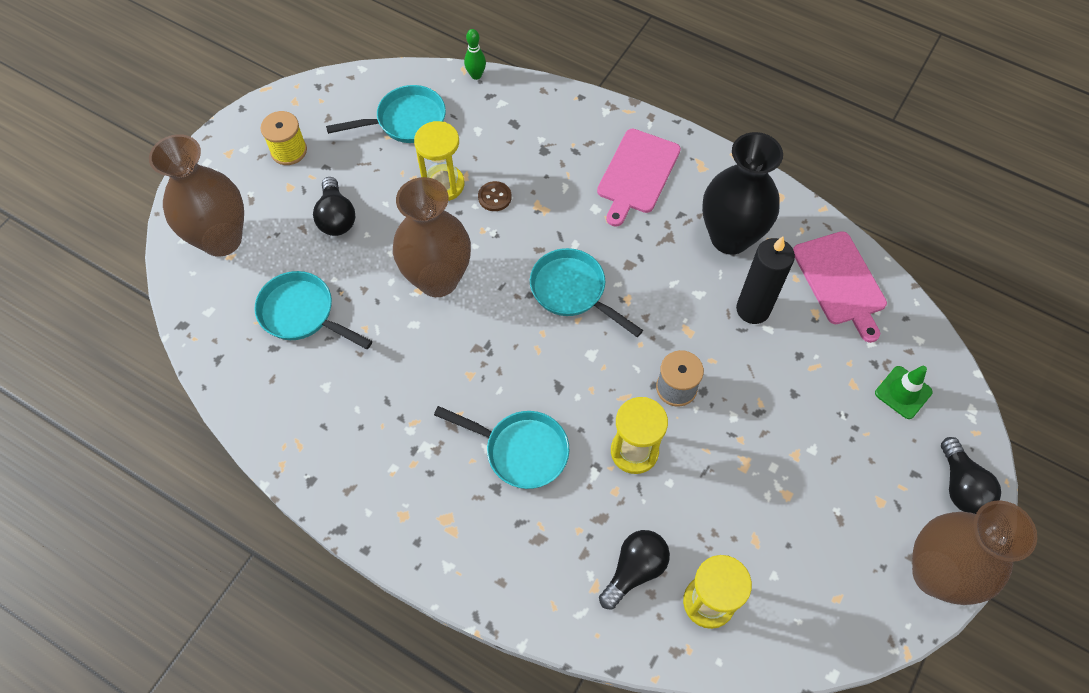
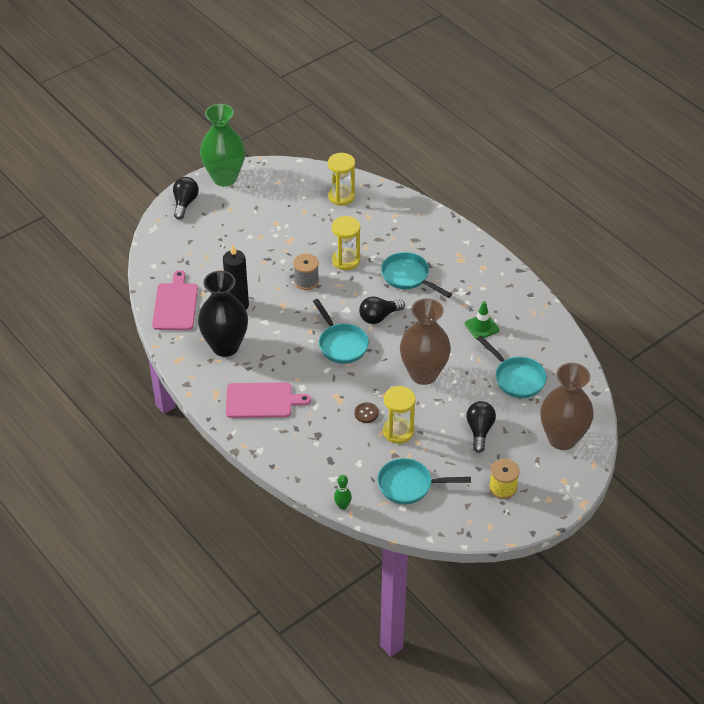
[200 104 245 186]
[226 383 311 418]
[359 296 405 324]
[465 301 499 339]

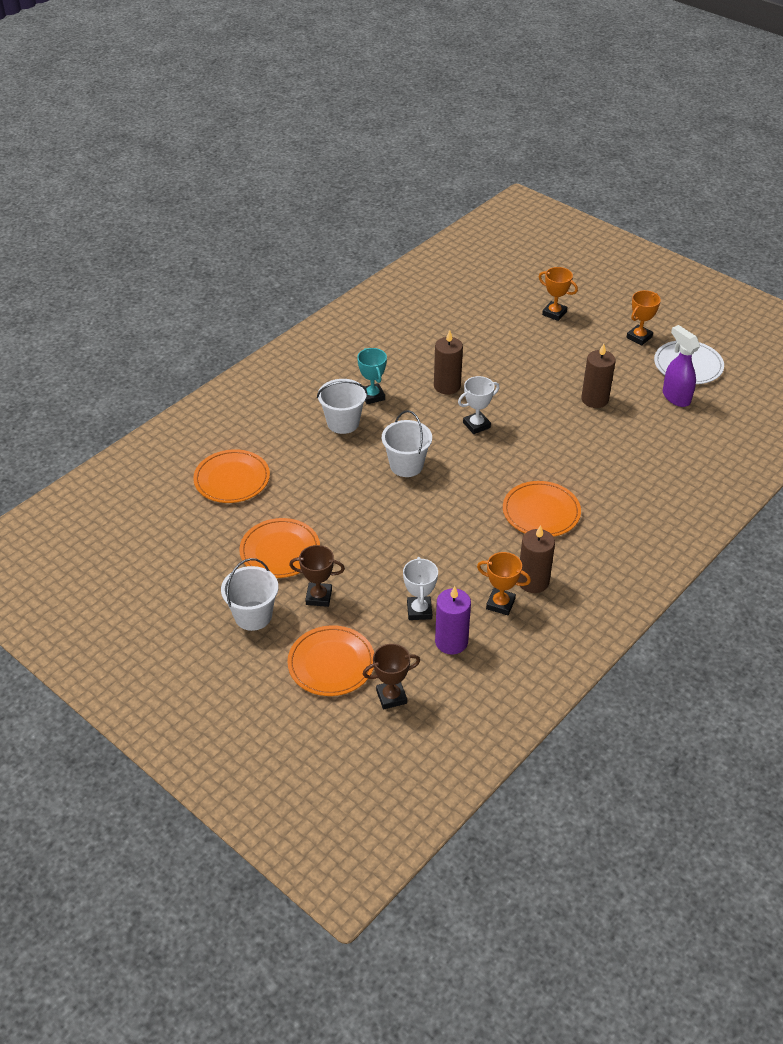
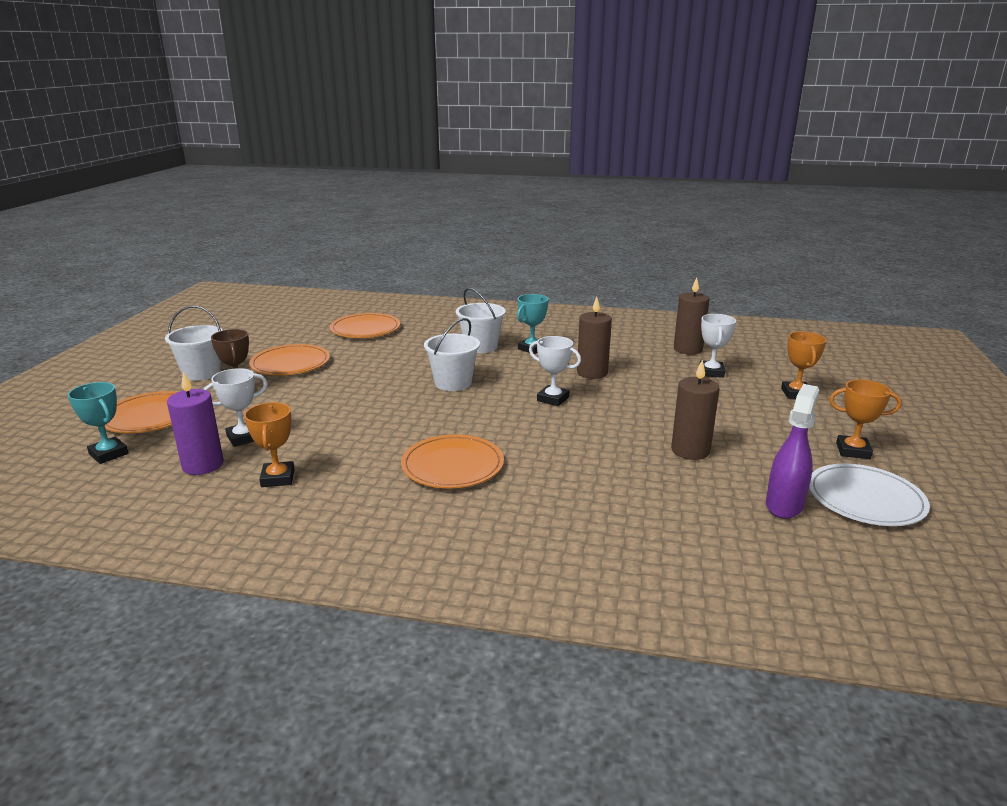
[68 382 129 464]
[674 278 710 355]
[700 314 736 378]

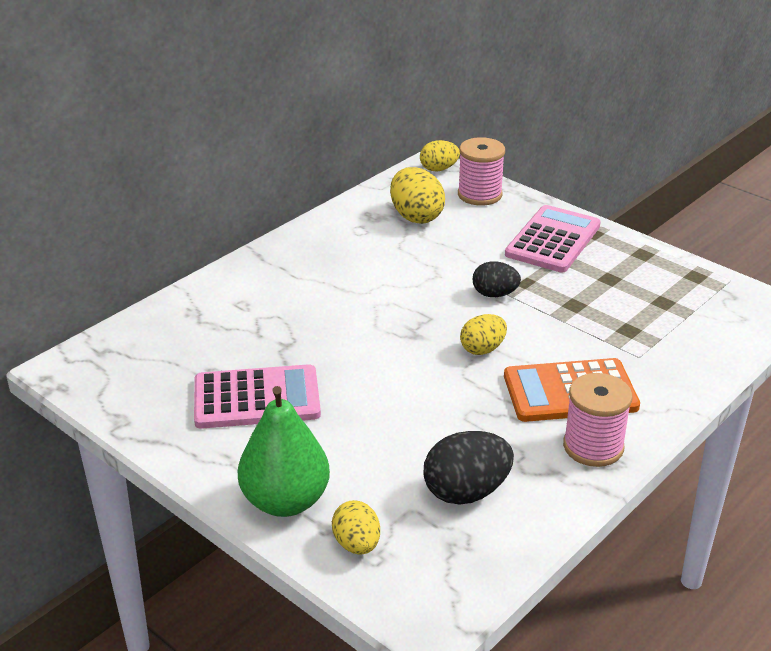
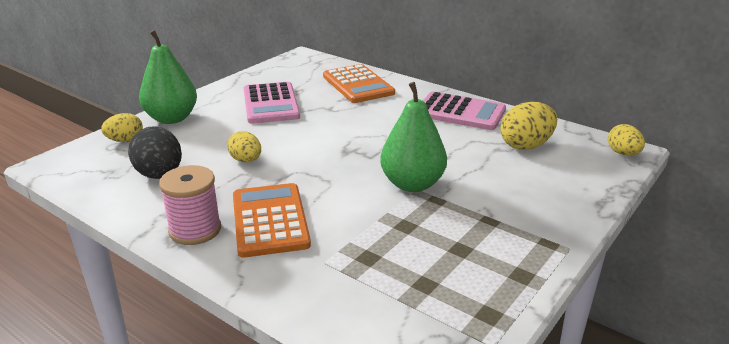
[227 131 261 162]
[323 64 395 103]
[380 82 447 192]
[423 91 506 130]
[458 137 505 206] (first image)

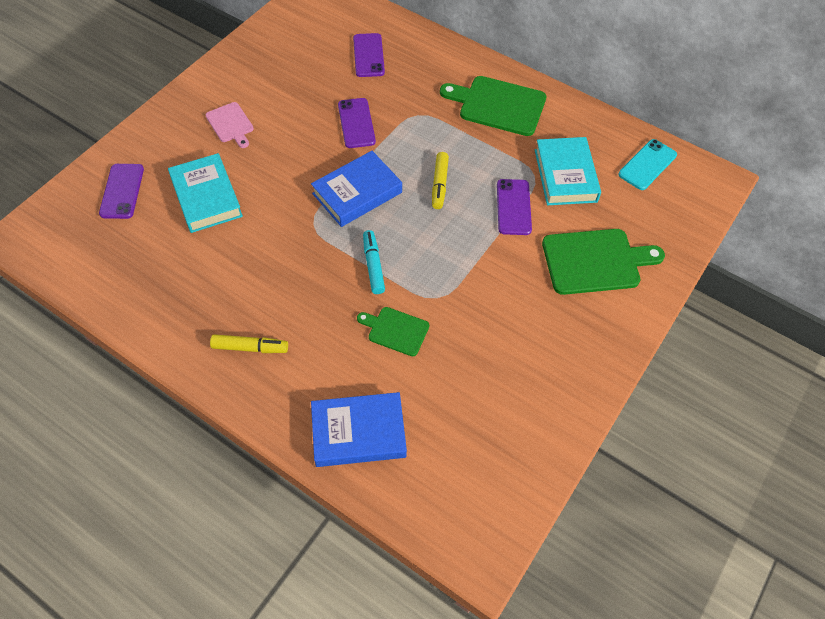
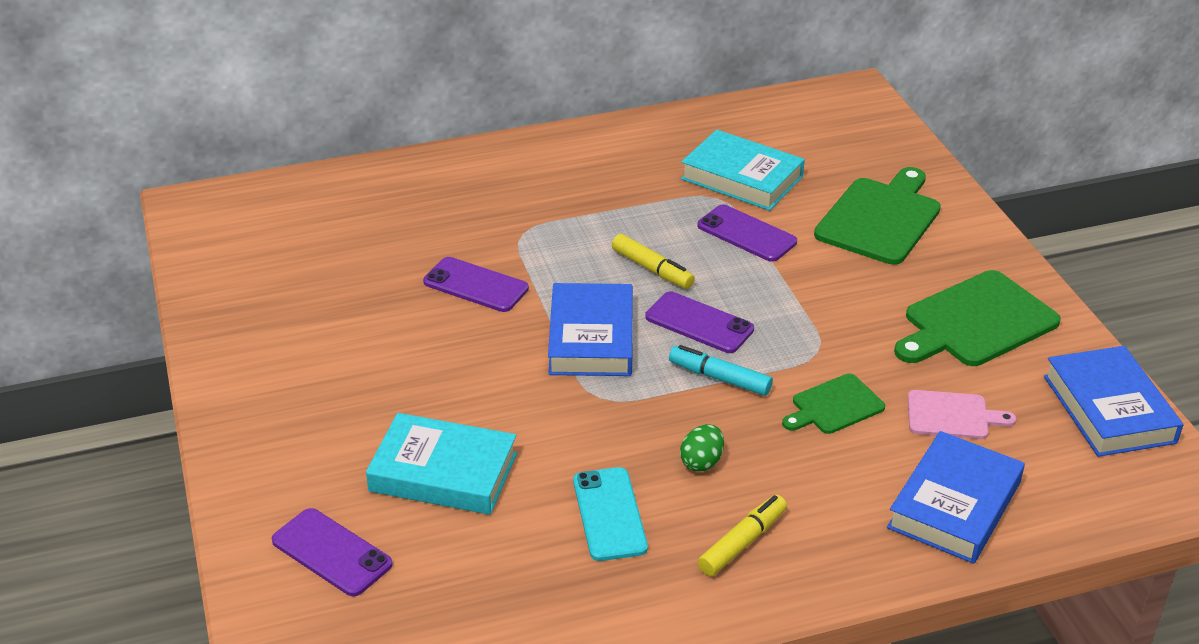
[573 467 648 561]
[645 292 754 353]
[680 424 724 472]
[894 270 1061 366]
[908 390 1016 439]
[1044 346 1183 457]

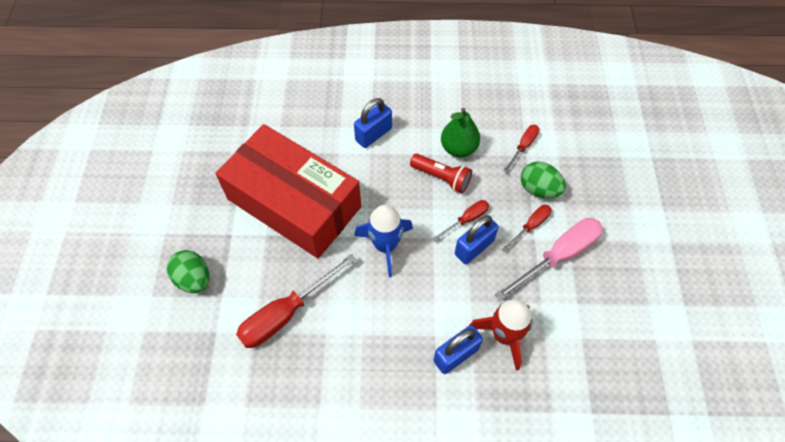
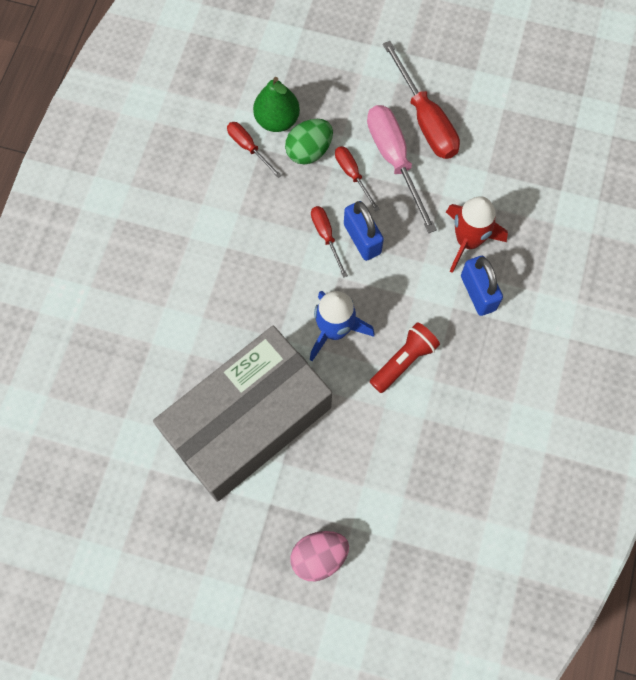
[153 326 332 502]
[253 77 300 132]
[290 531 349 581]
[370 322 440 393]
[383 41 460 159]
[354 98 392 148] (first image)

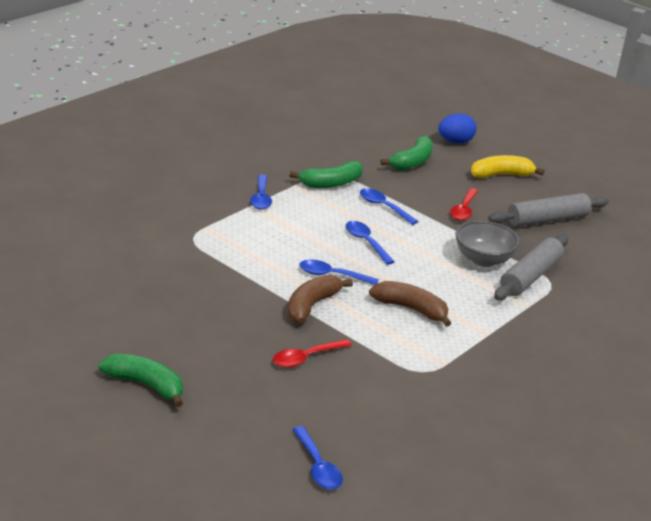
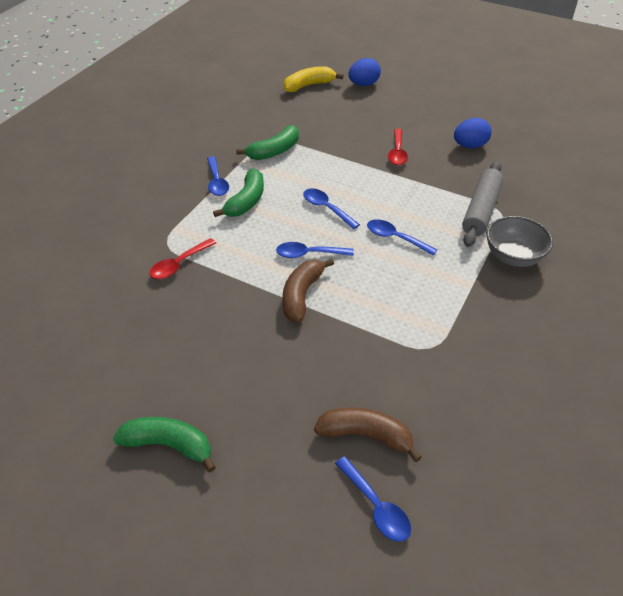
[150 238 216 279]
[213 169 264 217]
[283 66 344 92]
[314 407 422 462]
[367 219 438 256]
[454 118 492 148]
[486 216 553 267]

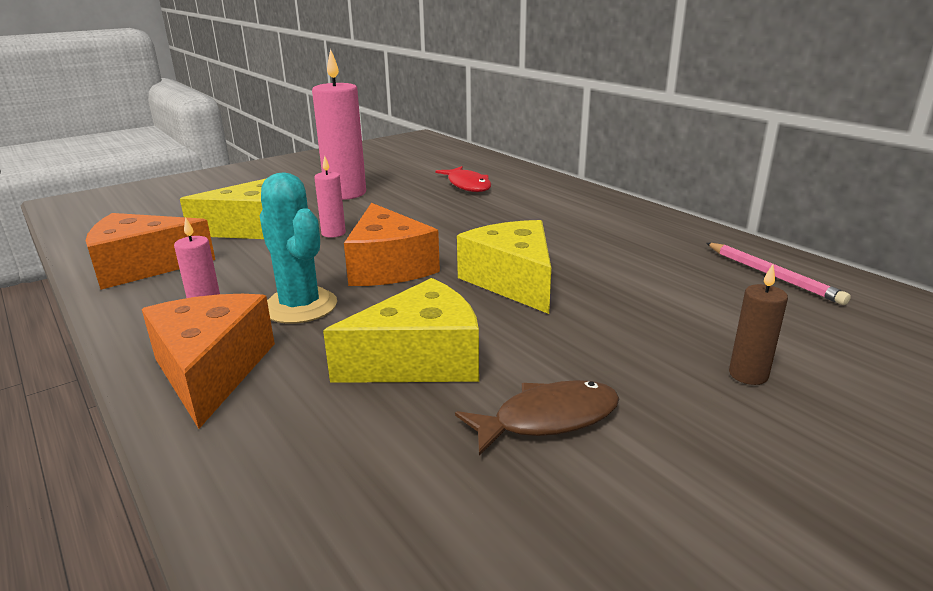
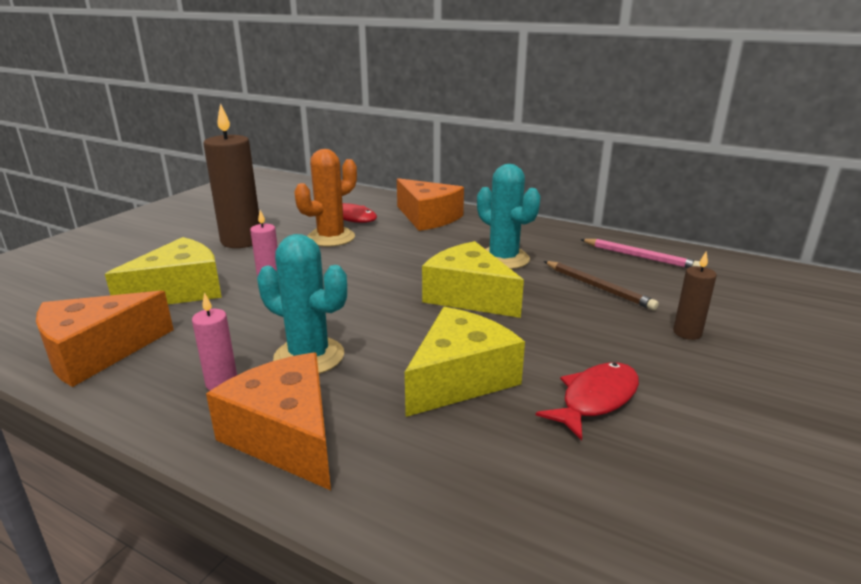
[203 103 261 248]
[294 149 357 247]
[397 178 464 231]
[477 164 541 269]
[536 362 639 440]
[544 261 659 310]

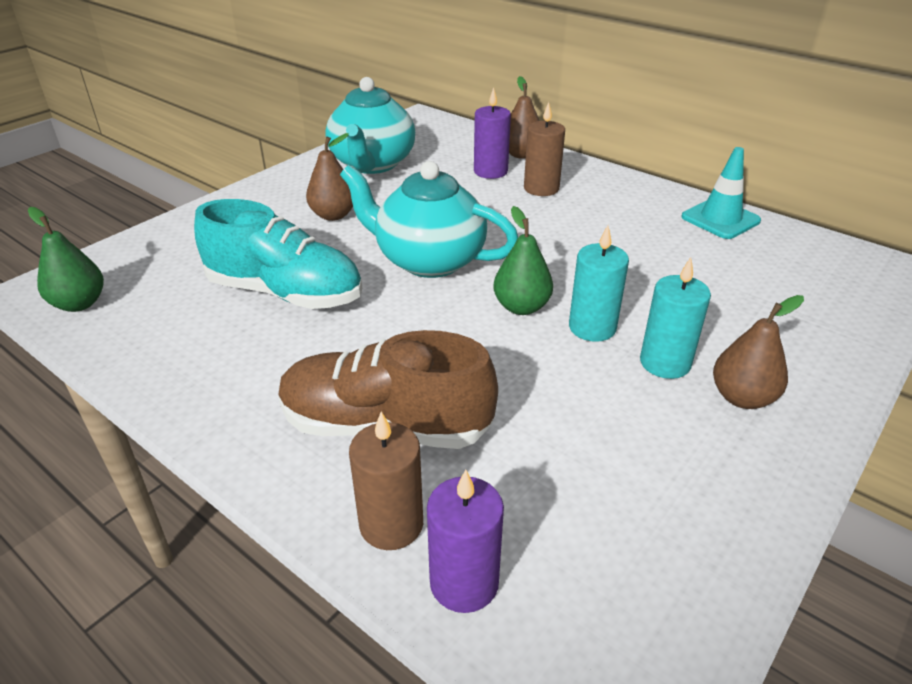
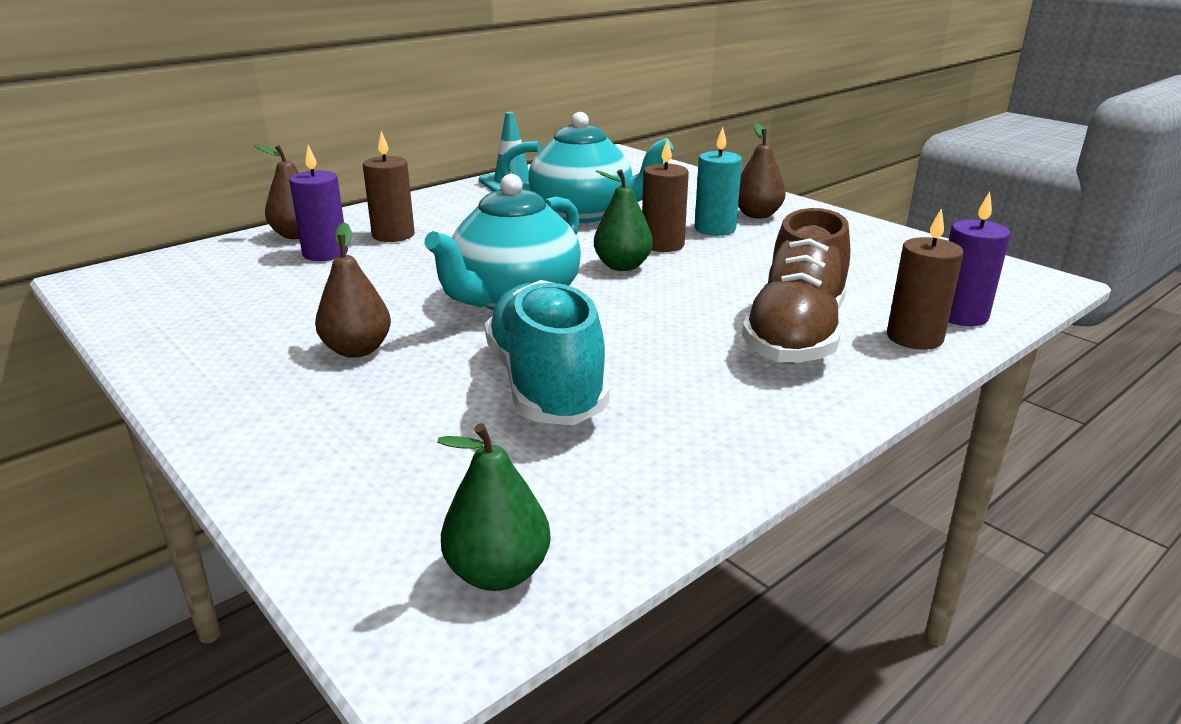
[485 280 609 425]
[499 112 674 223]
[642 138 689 252]

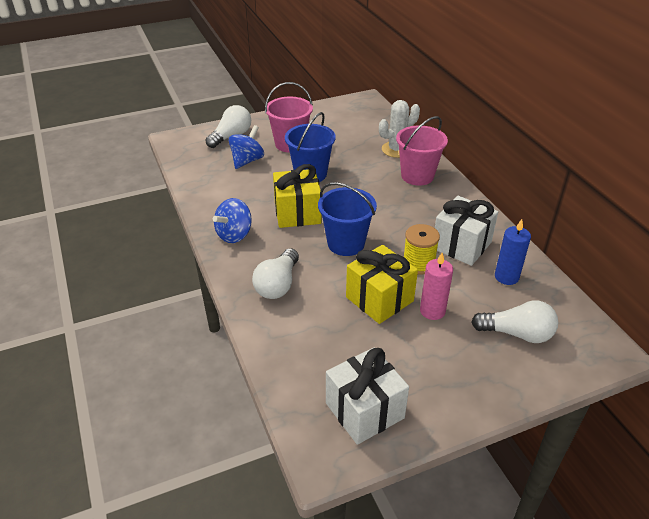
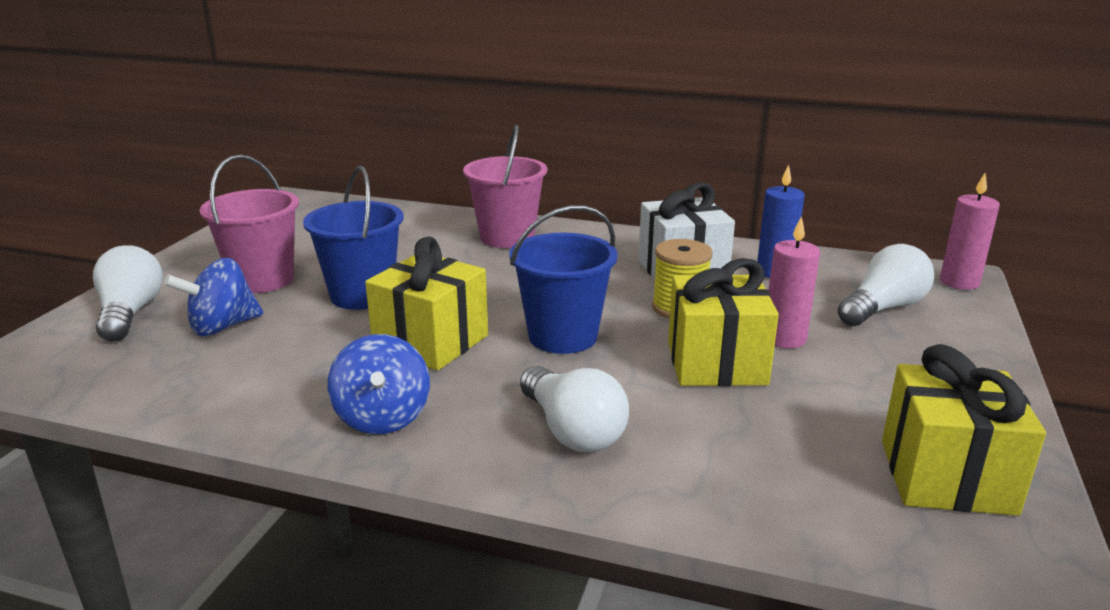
[164 258 263 336]
[882 344 1046 516]
[940 173 1000 290]
[379 100 420 158] (first image)

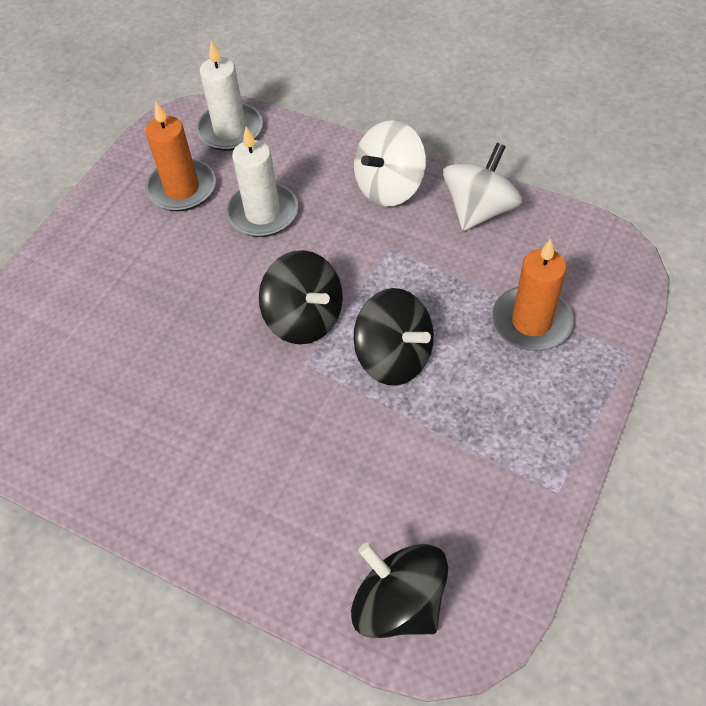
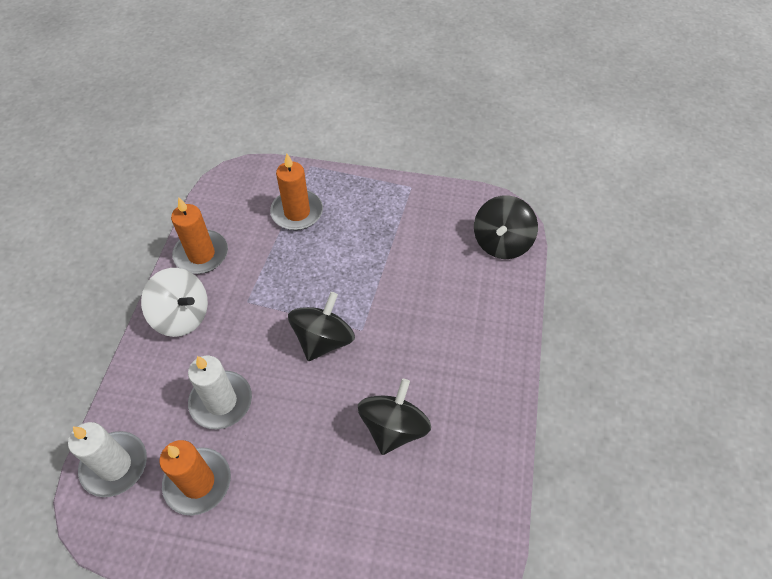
[171 197 228 274]
[358 379 431 455]

